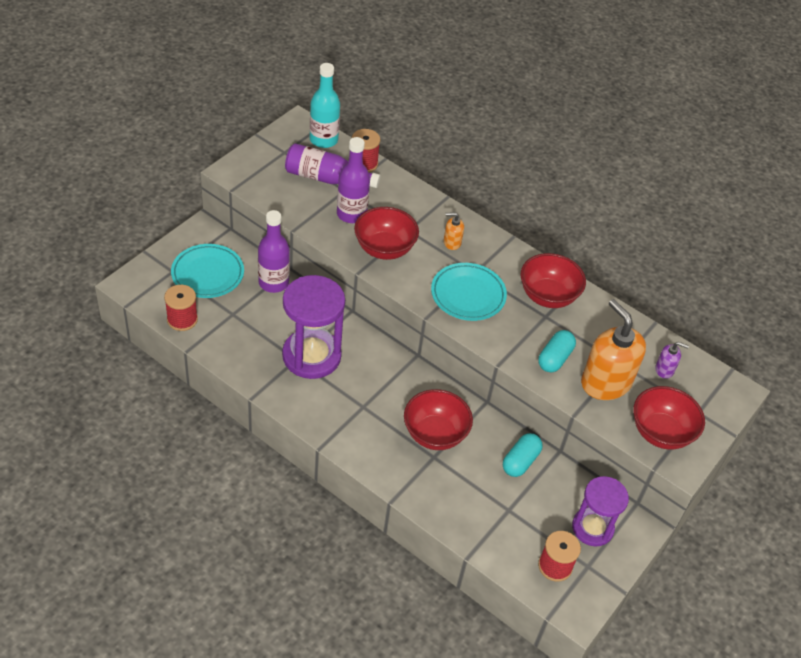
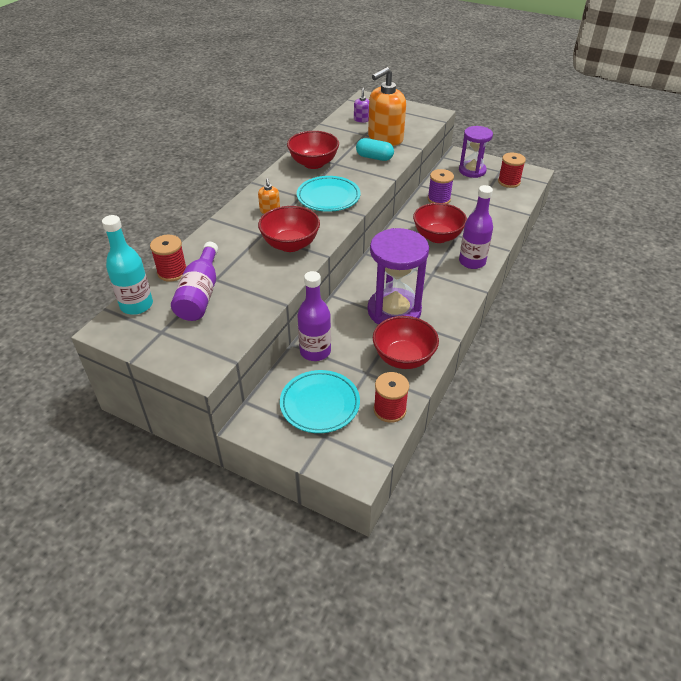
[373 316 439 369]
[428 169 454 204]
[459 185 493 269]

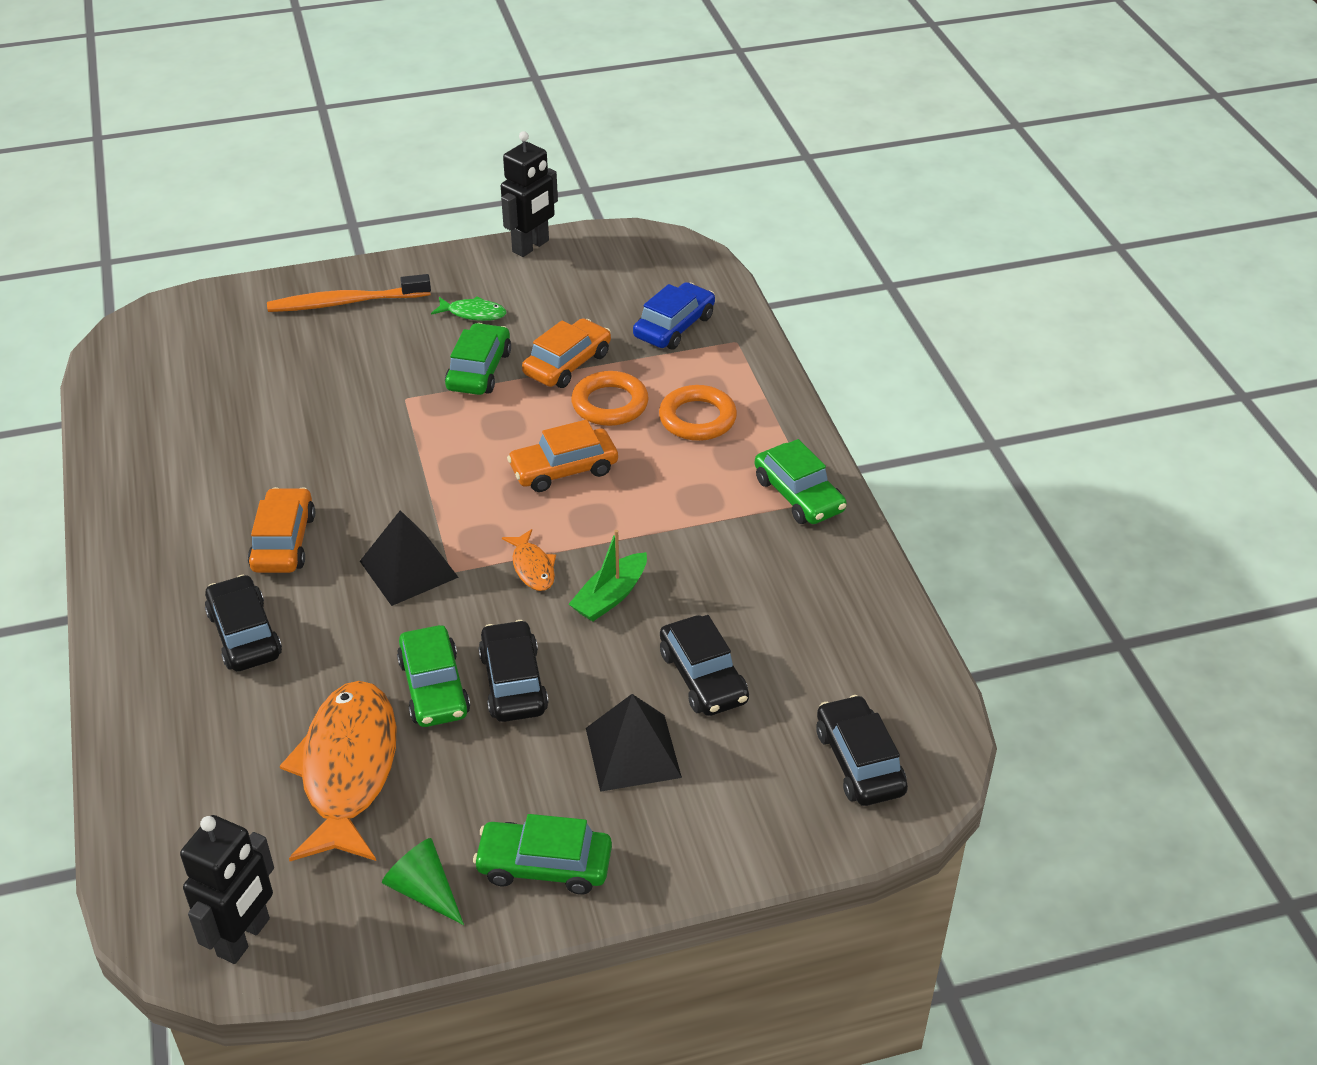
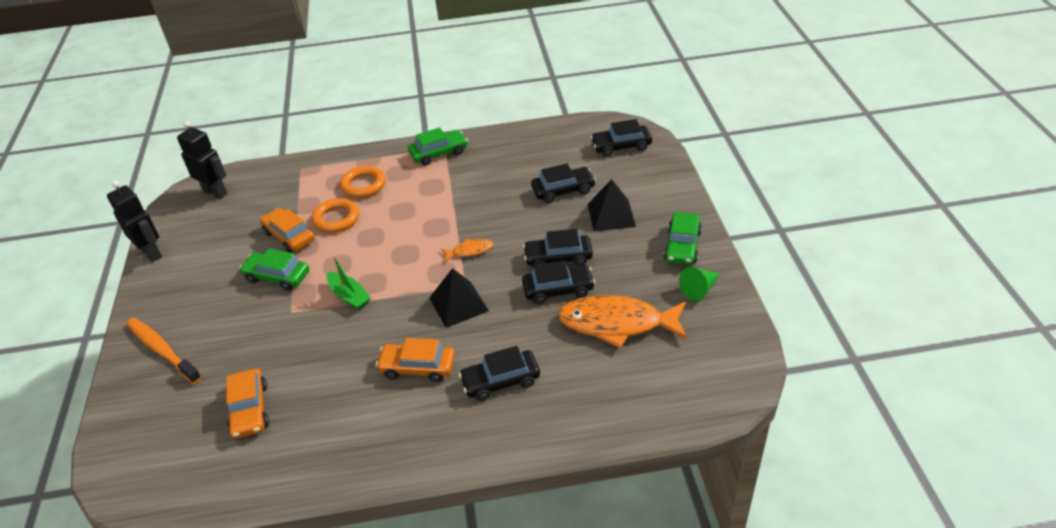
[126 318 202 384]
[177 121 227 199]
[226 369 269 439]
[327 256 371 310]
[522 261 595 304]
[431 297 507 321] (first image)
[633 282 715 349] (first image)

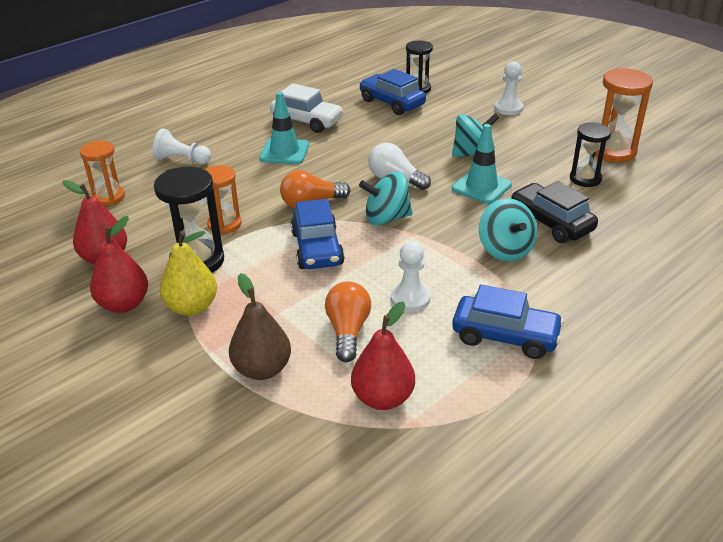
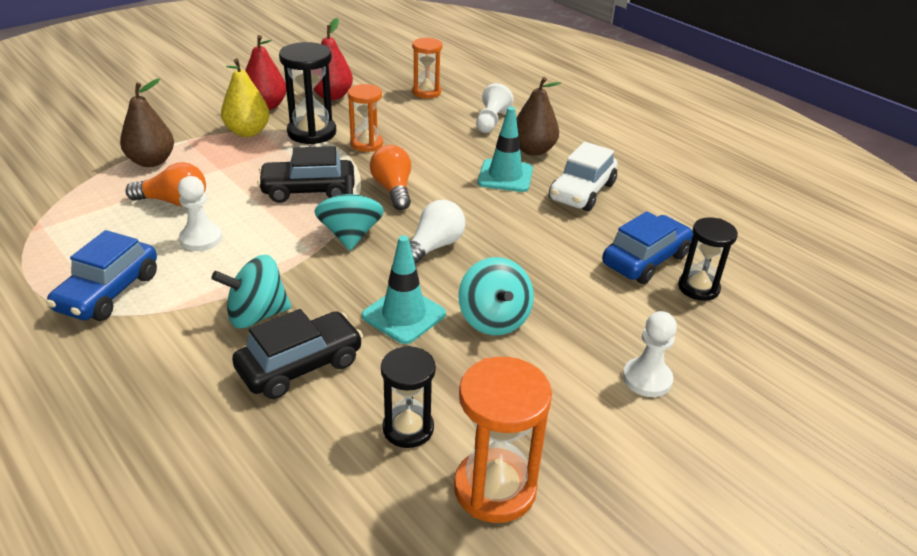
[257 146 355 203]
[516 77 561 156]
[351 301 415 410] (first image)

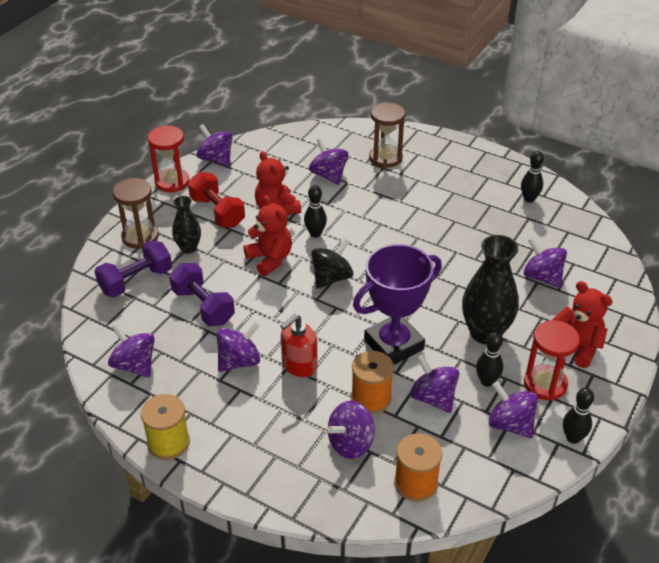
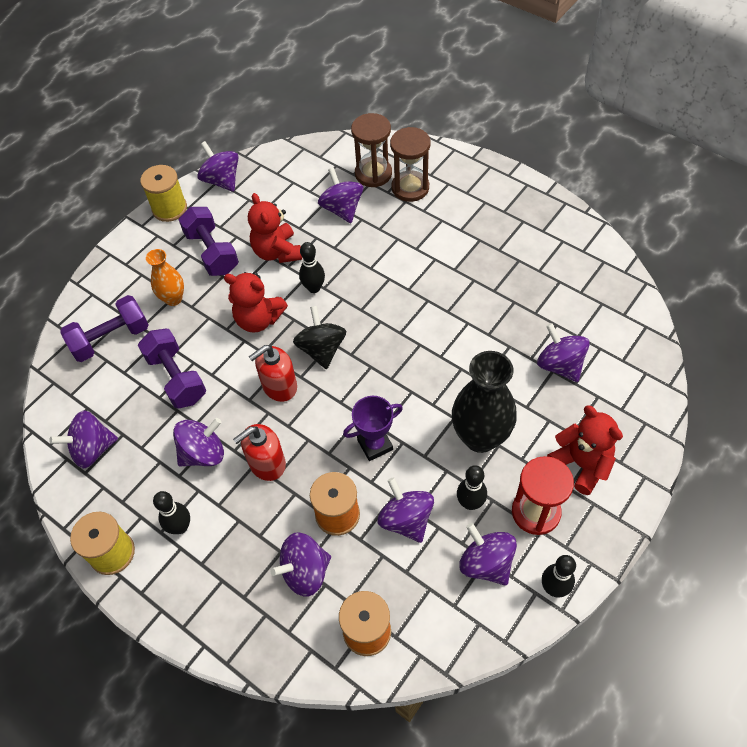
[49 410 118 468]
[140 165 187 222]
[146 249 184 306]
[153 491 190 534]
[179 207 239 276]
[224 272 288 333]
[249 345 297 402]
[293 306 346 369]
[343 396 403 461]
[351 113 392 187]

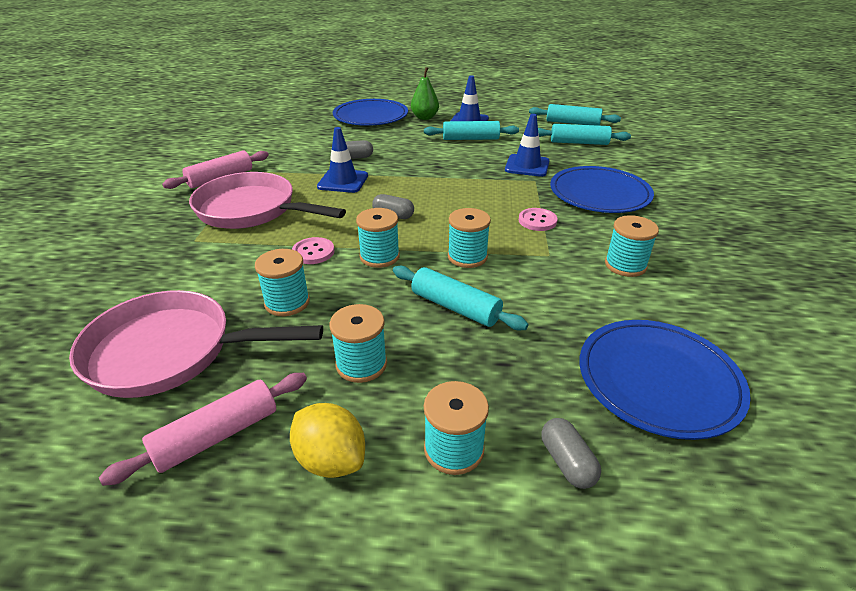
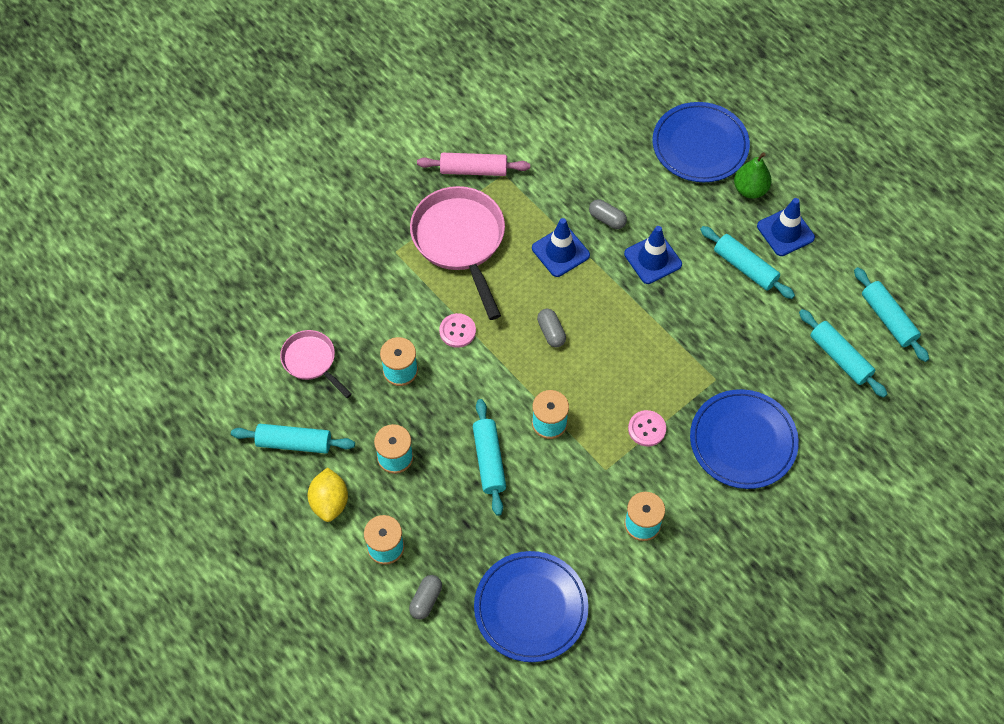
[231 424 355 454]
[280 330 352 398]
[624 226 682 284]
[356 208 400 268] (first image)

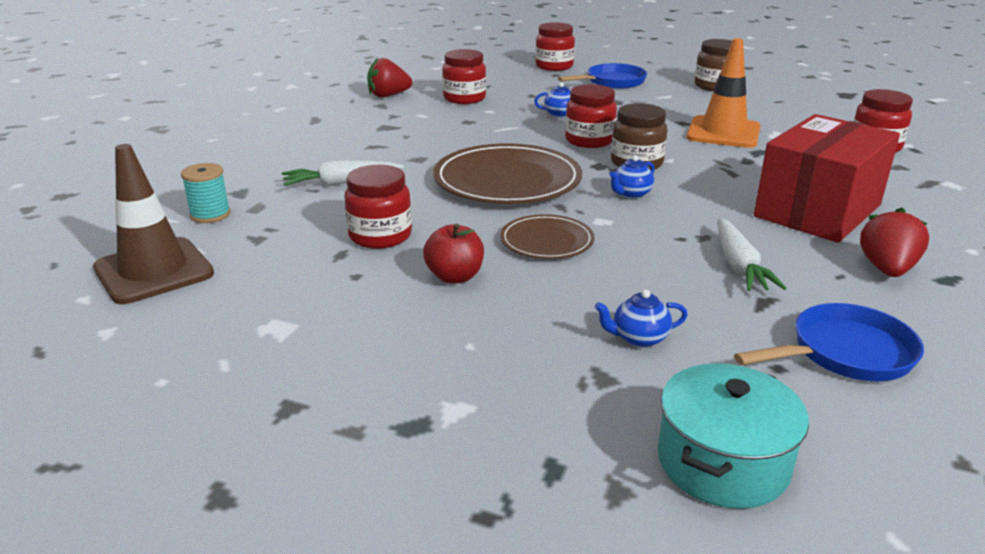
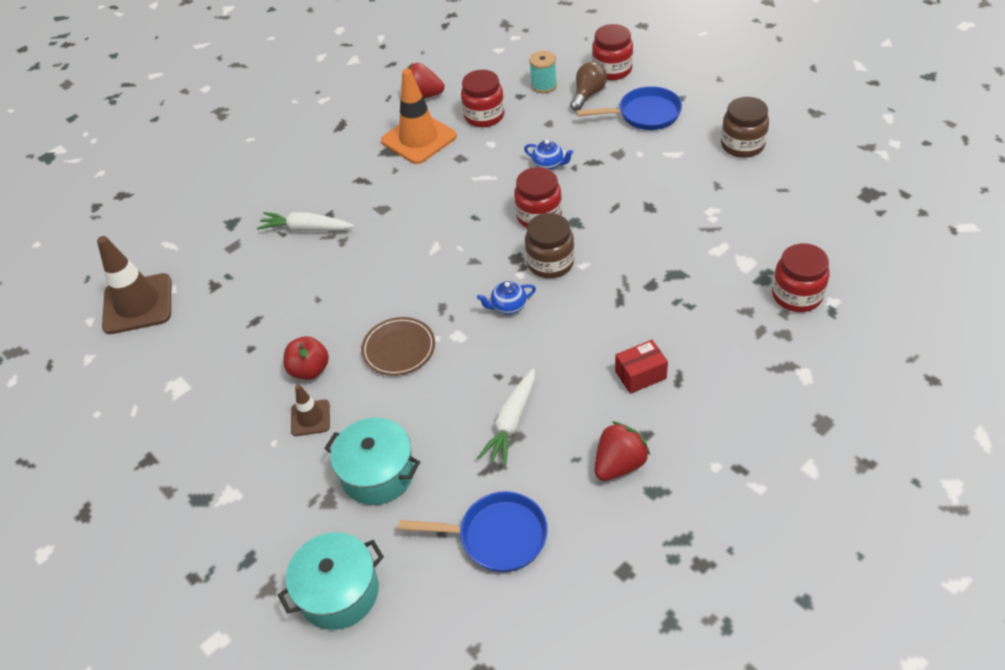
[291 385 330 436]
[324 418 420 505]
[381 68 457 164]
[529 51 557 93]
[570 62 607 111]
[615 340 668 394]
[345 165 412 249] (first image)
[433 143 582 204] (first image)

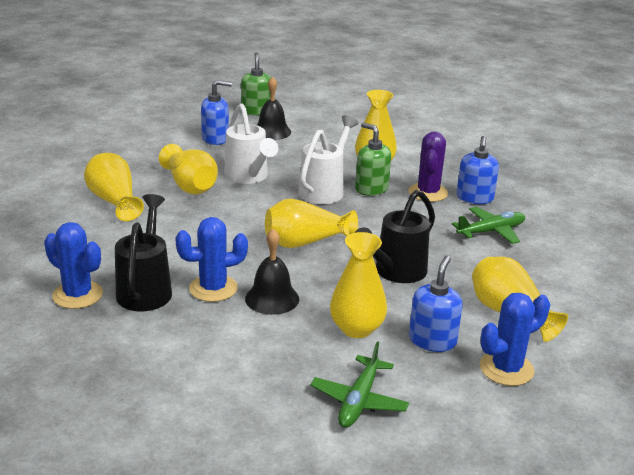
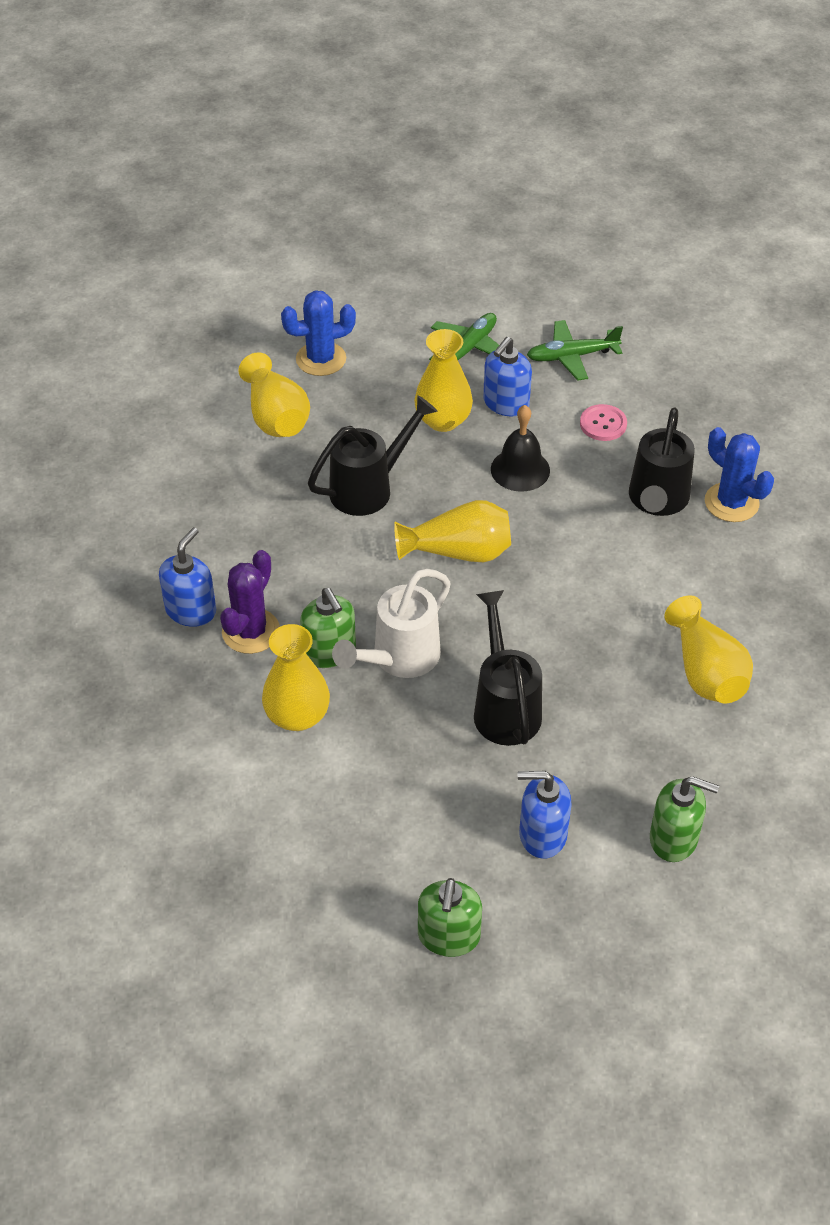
[474 590 542 746]
[483 337 532 416]
[527 320 623 381]
[580 404 627 441]
[650 776 719 862]
[159 144 218 194] (first image)
[175 217 248 302] (first image)
[257 77 291 140] (first image)

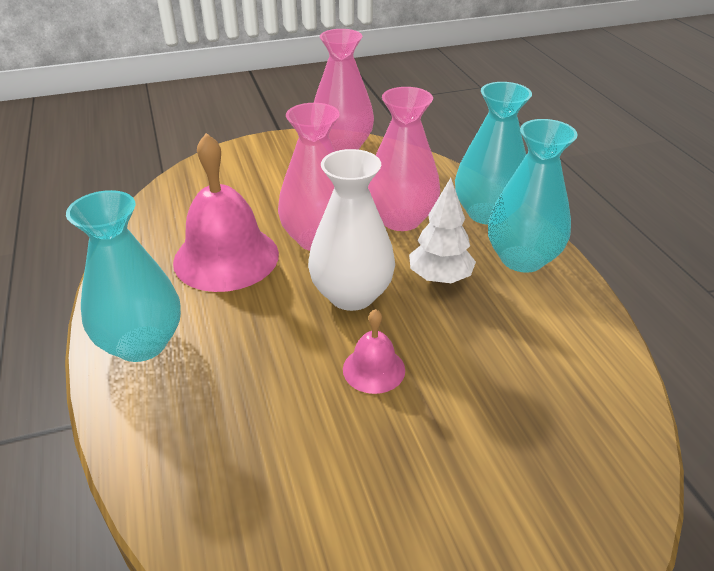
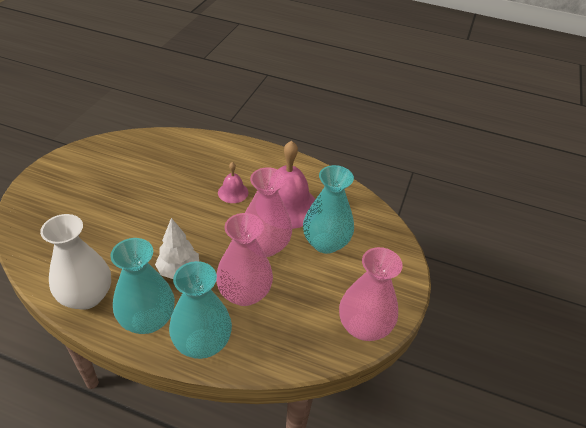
[40 214 111 310]
[218 162 248 203]
[303 165 354 254]

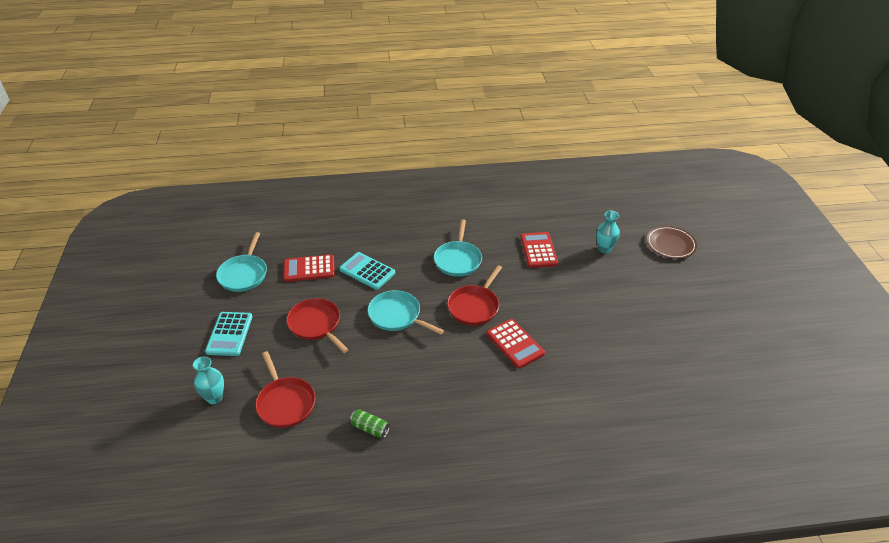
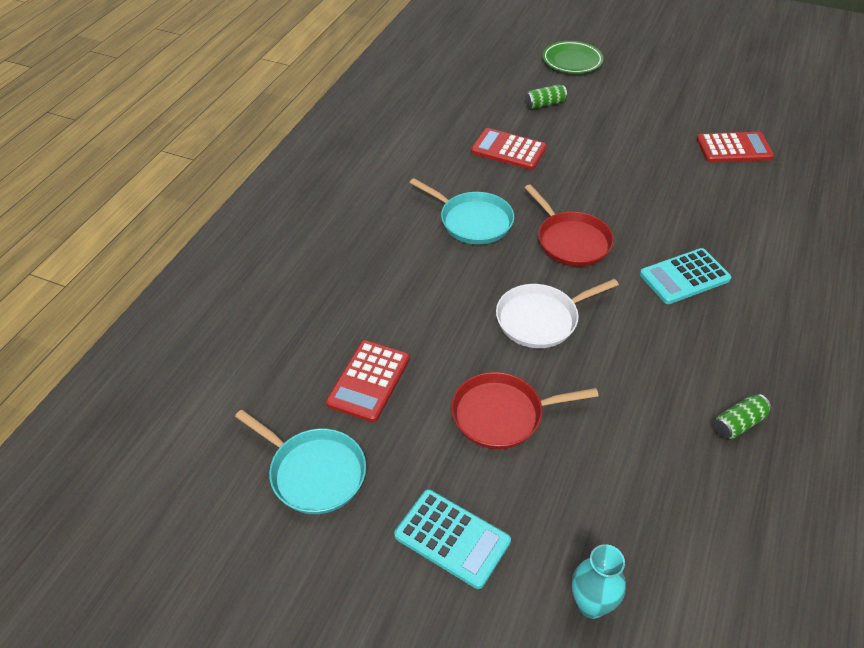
[496 279 619 348]
[525 85 567 109]
[542 41 604 74]
[640 248 731 304]
[696 132 774 162]
[255 351 316 428] (first image)

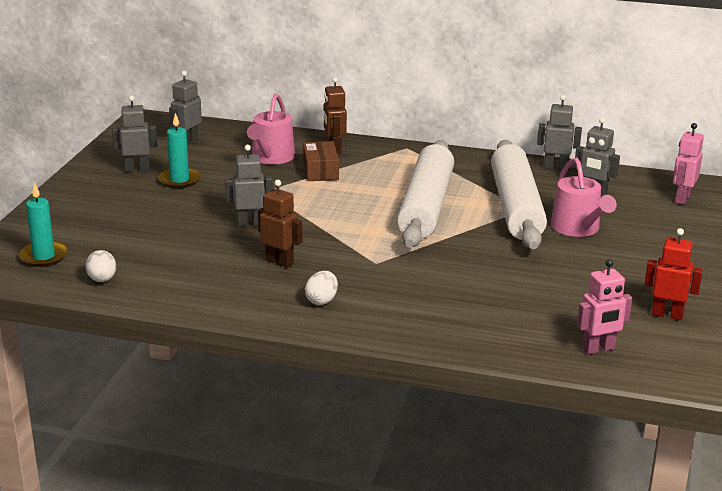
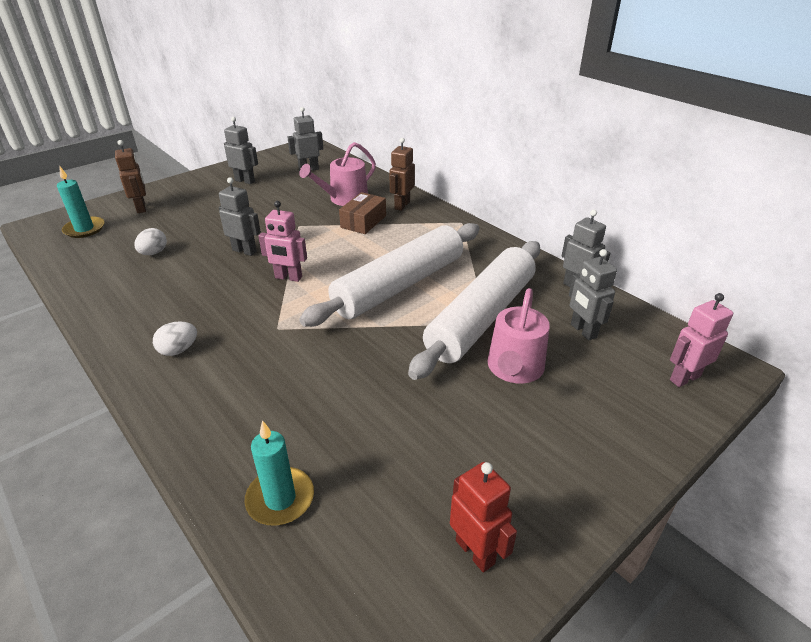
[115 140 146 213]
[134 228 167 255]
[245 420 314 526]
[258 201 307 282]

